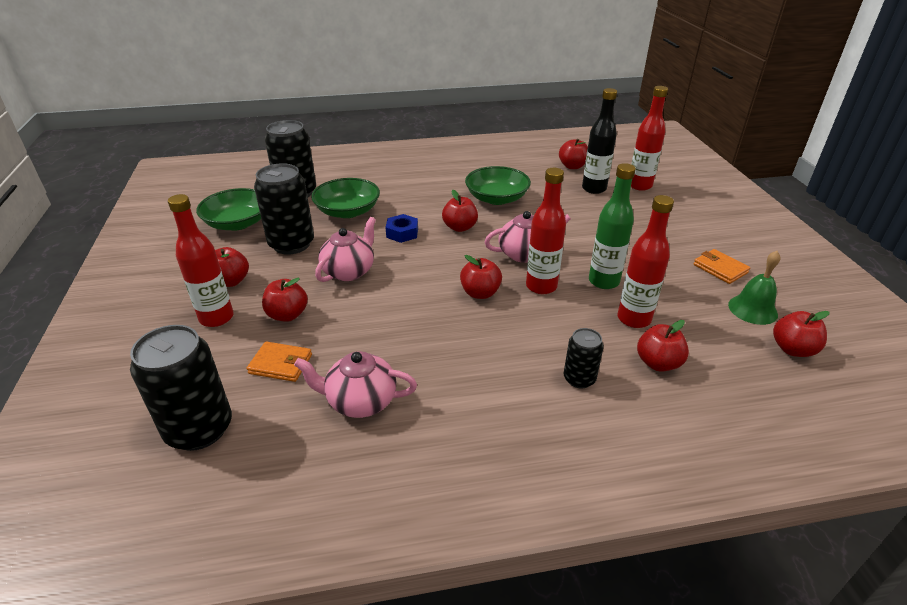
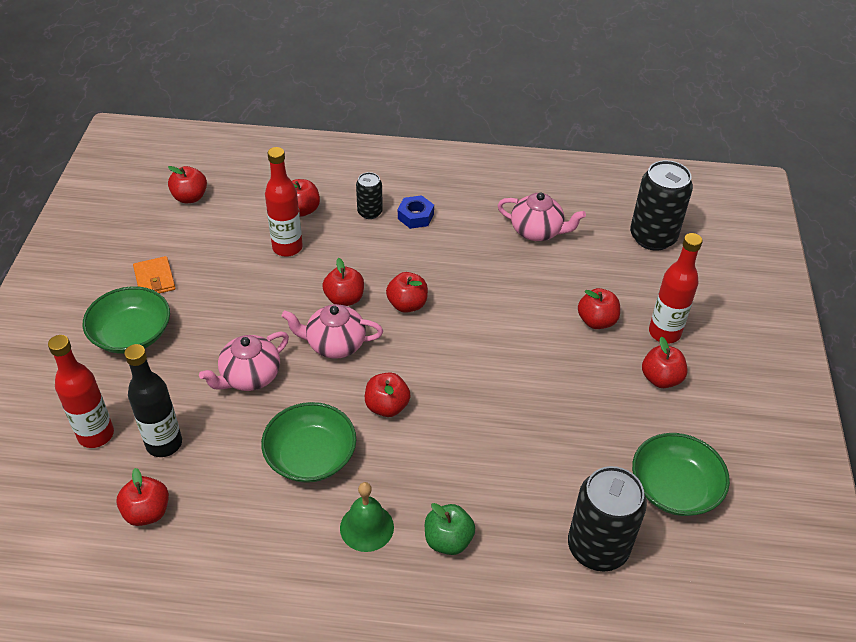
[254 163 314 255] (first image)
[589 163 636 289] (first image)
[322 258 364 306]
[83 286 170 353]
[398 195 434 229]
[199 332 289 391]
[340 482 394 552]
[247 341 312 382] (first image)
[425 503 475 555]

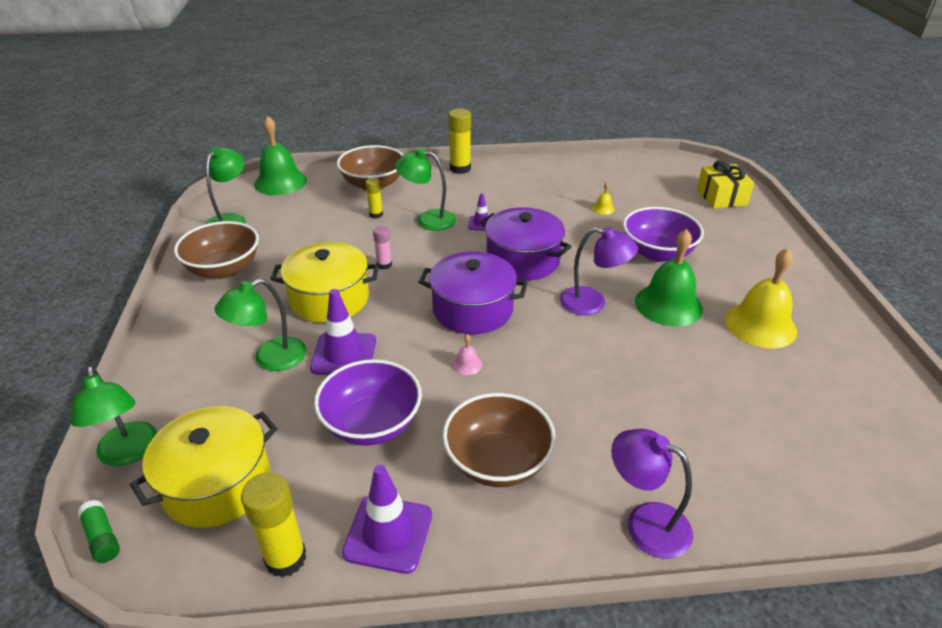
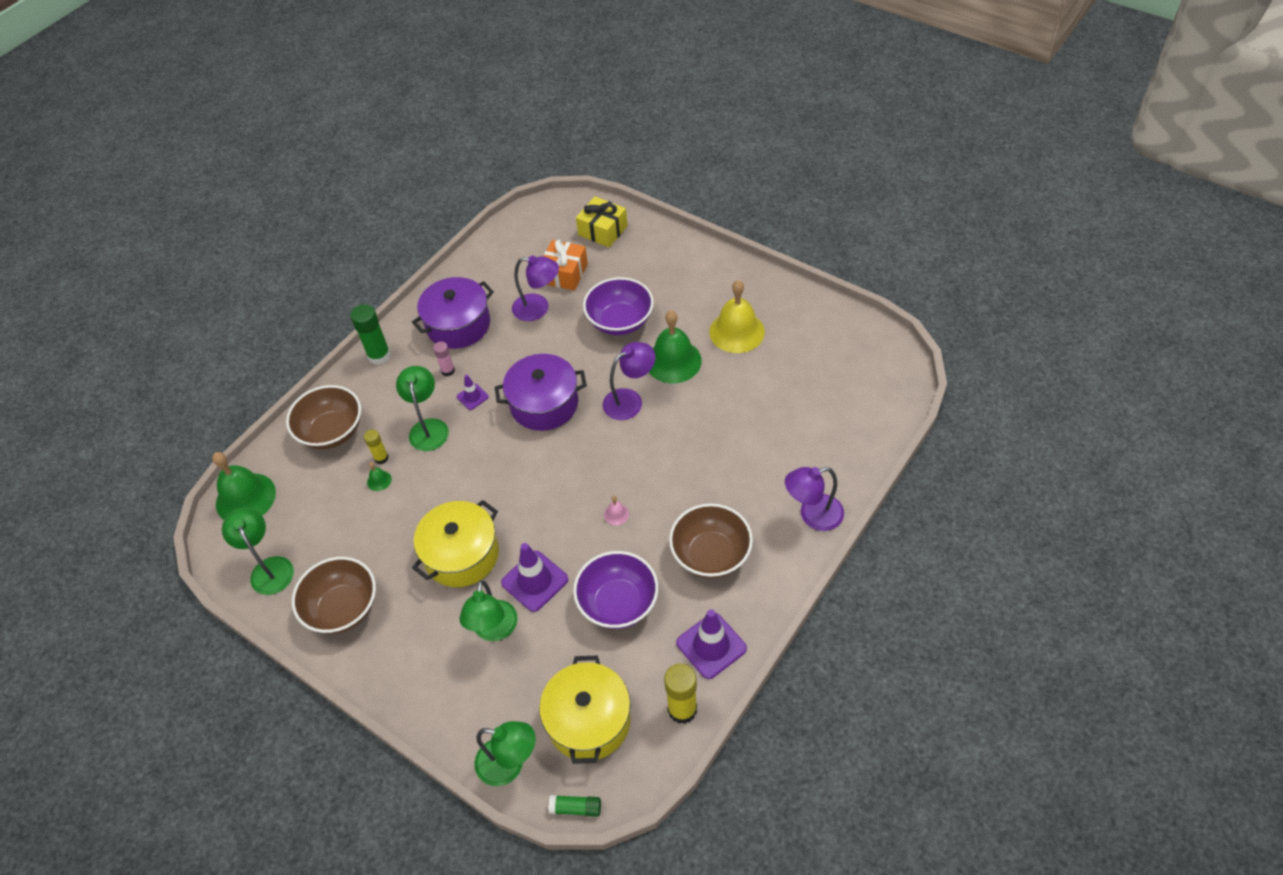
[350 304 391 365]
[396 366 449 451]
[512 255 559 321]
[433 341 455 376]
[412 277 494 349]
[544 240 588 291]
[367 462 392 491]

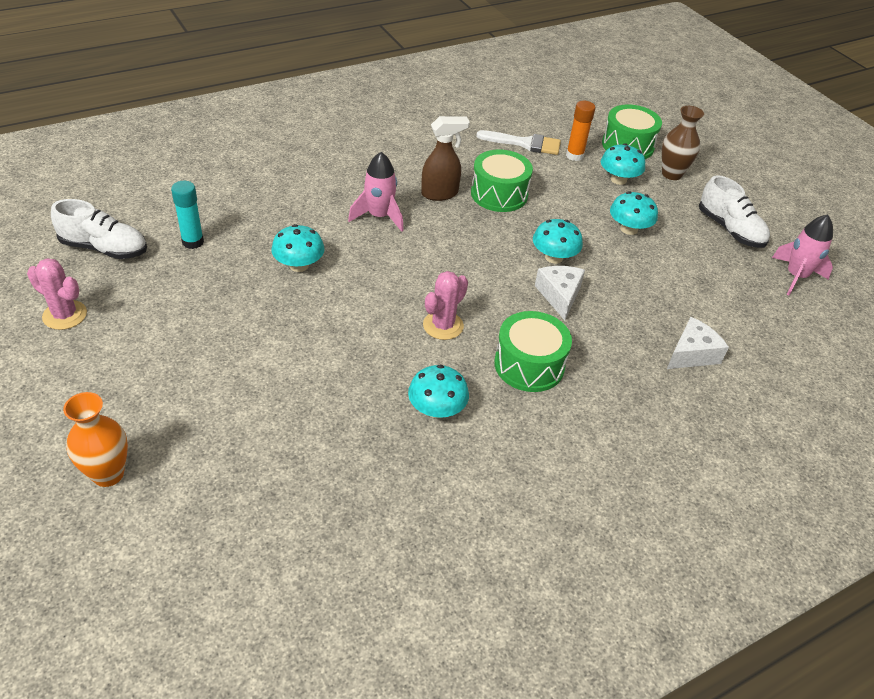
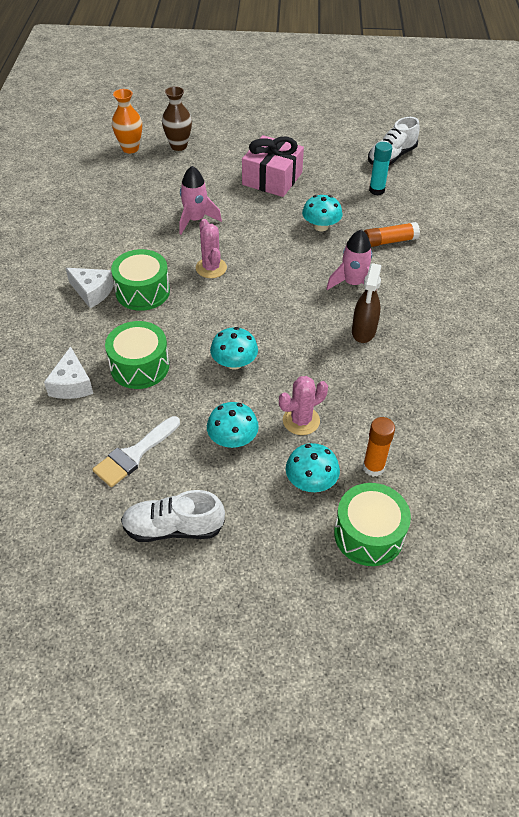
[162 86 192 151]
[92 416 180 487]
[105 321 169 389]
[179 166 222 234]
[279 376 328 435]
[66 268 114 308]
[408 364 469 418] (first image)
[112 89 142 153]
[242 135 304 197]
[364 222 420 247]

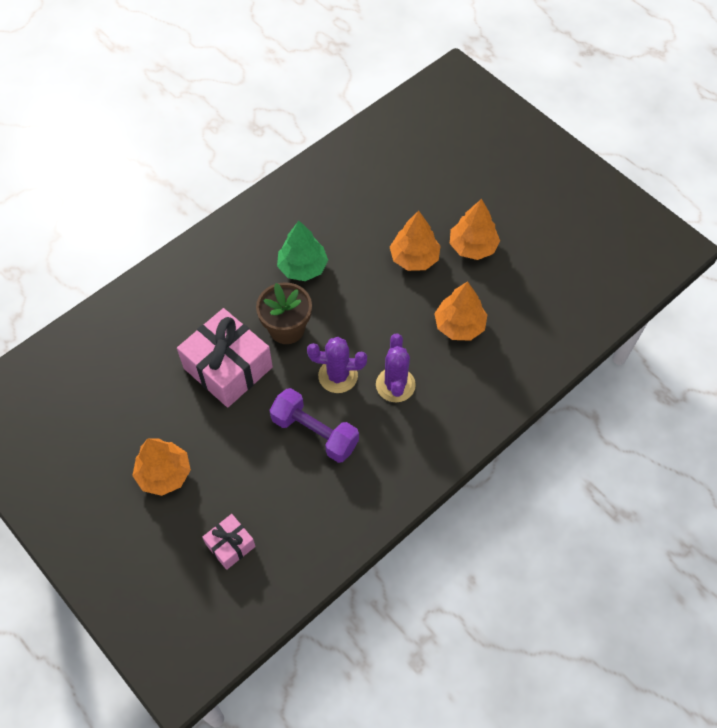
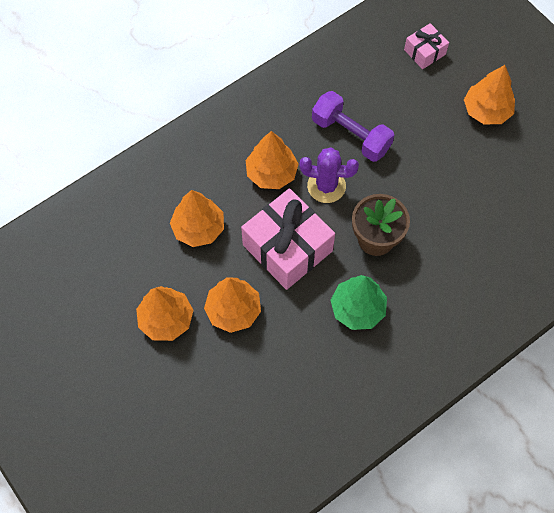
[241 188 335 290]
[246 131 299 189]

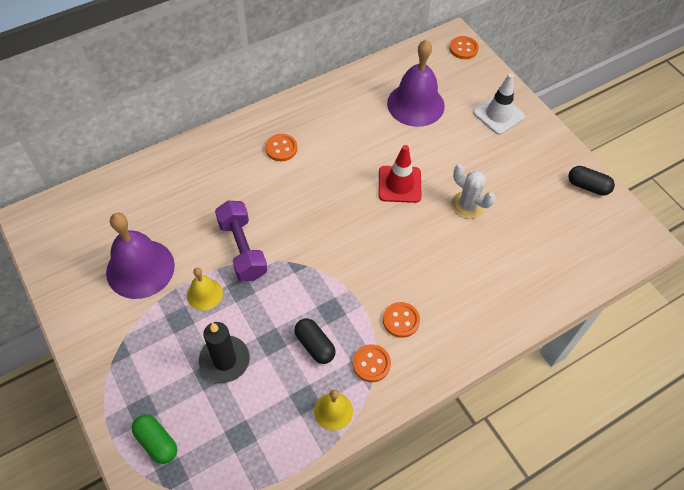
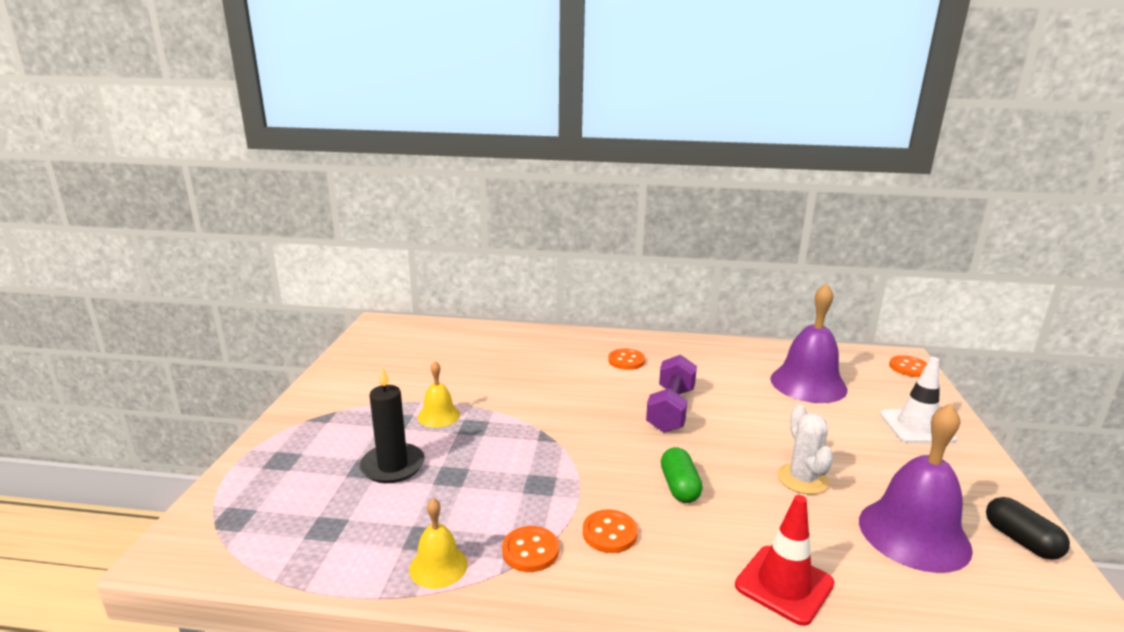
[735 495 834 626]
[646 355 697 433]
[859 403 973 573]
[294 318 336 364] (first image)
[661 447 703 503]

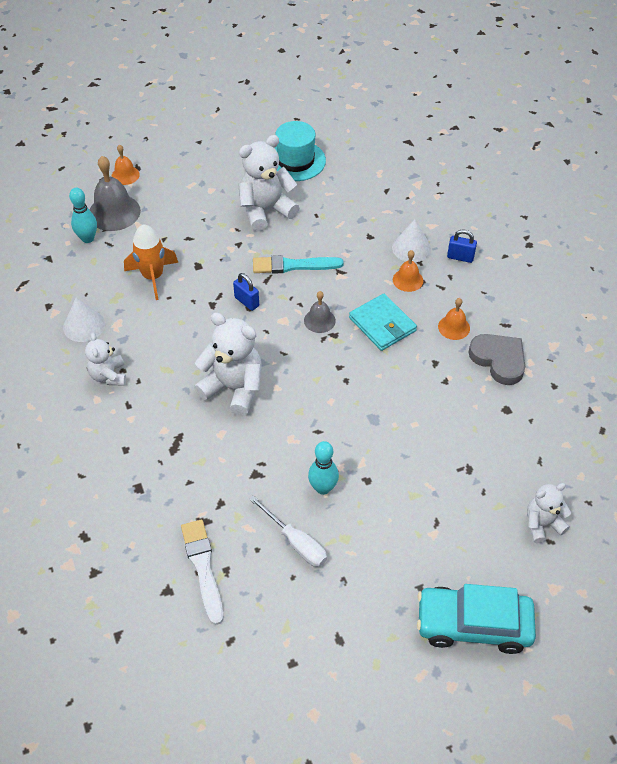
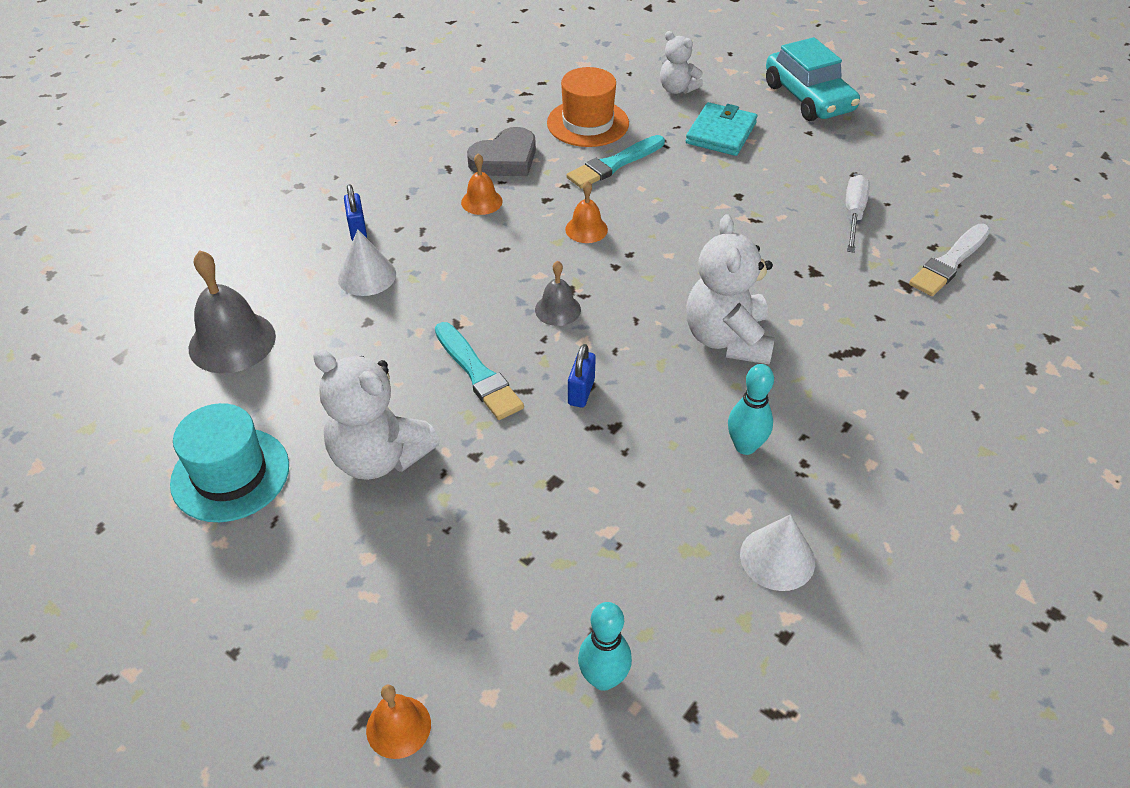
[189 250 276 373]
[124 224 178 300] (first image)
[565 181 608 243]
[686 102 757 156]
[85 333 126 386] (first image)
[467 127 536 176]
[728 364 774 455]
[547 67 629 147]
[567 135 665 189]

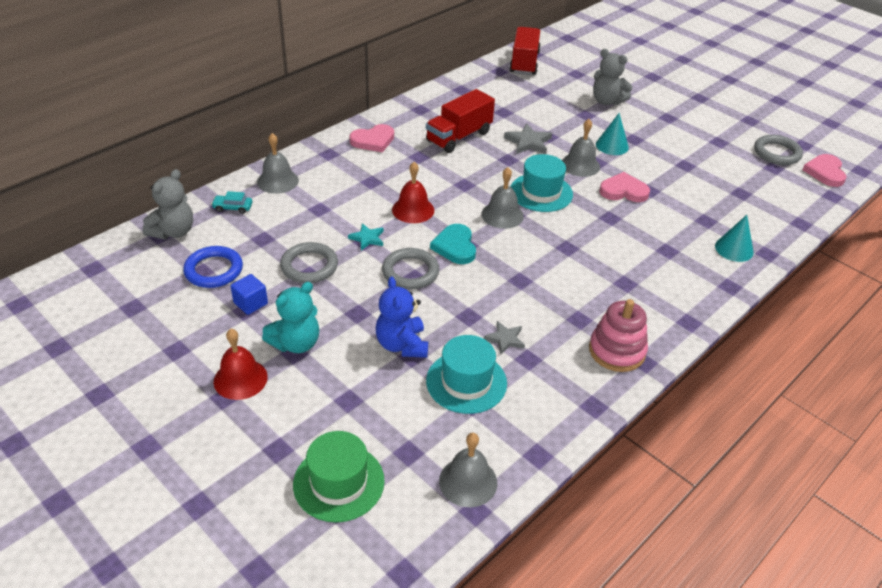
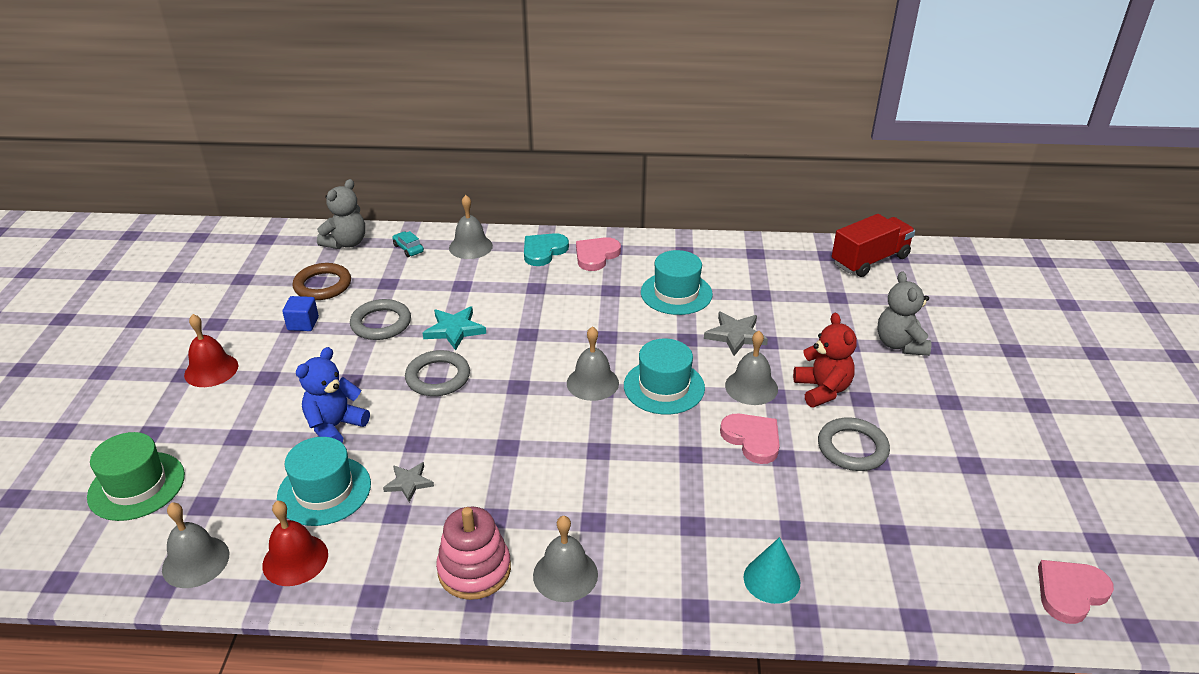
[641 250 713 315]
[793 313 857 407]
[576 237 621 271]
[818 417 890 471]
[262 501 328 586]
[317 179 365 249]
[423 307 486 351]
[524 233 569 266]
[293 263 351 300]
[262 282 319 353] (first image)
[533 516 598 602]

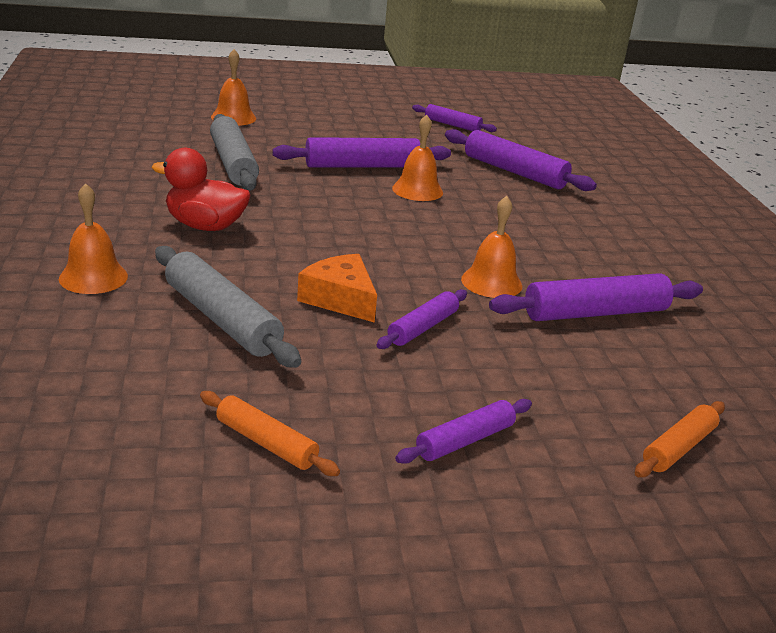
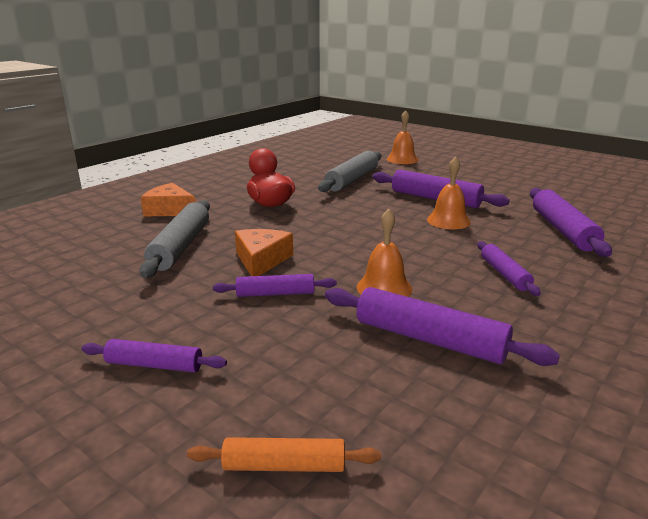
[477 241 541 296]
[140 183 195 217]
[200 391 340 476] (first image)

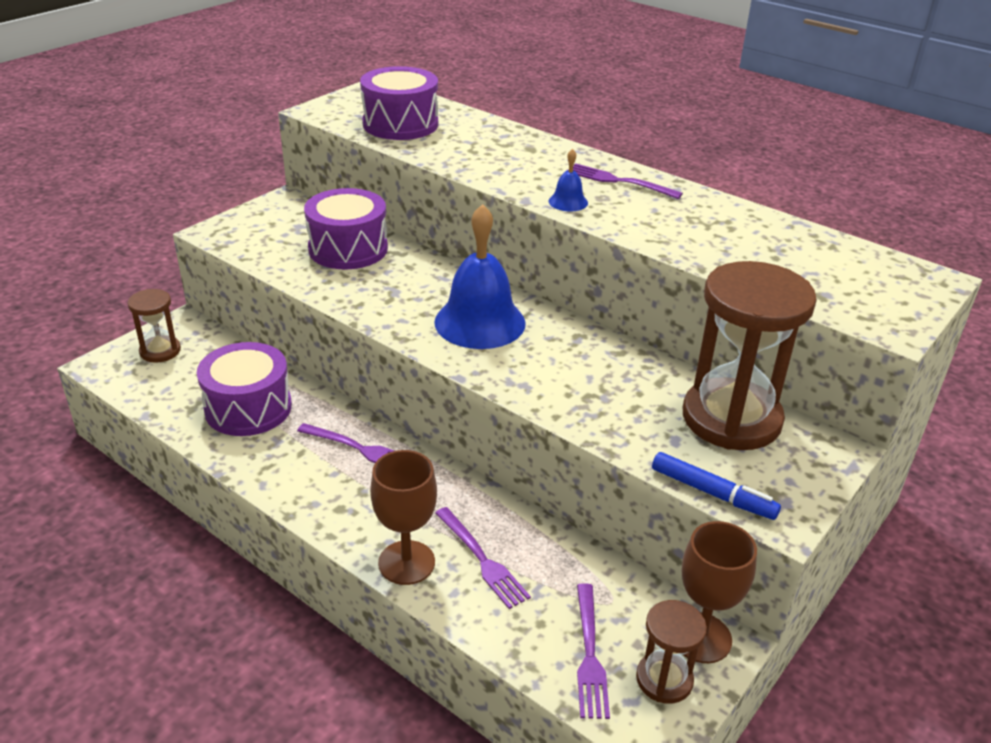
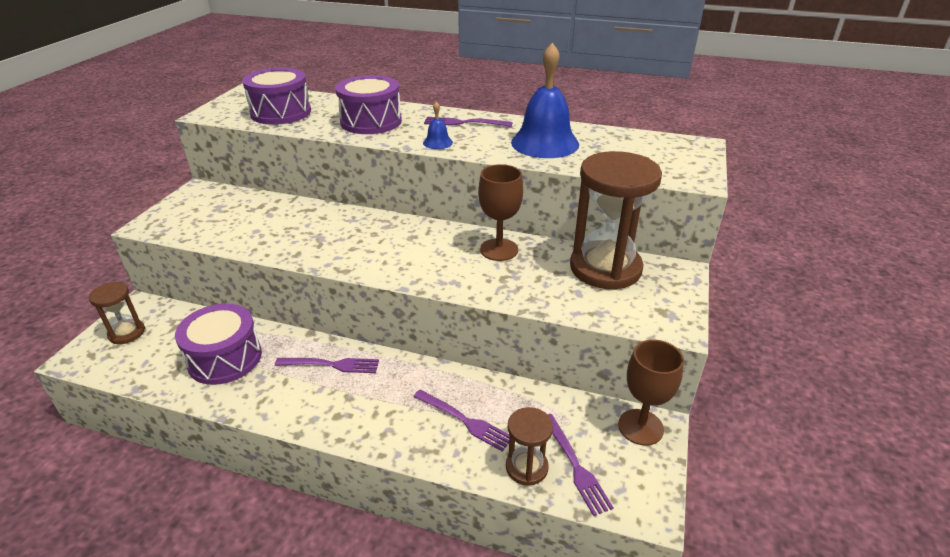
[335 75 402 134]
[511 43 579 158]
[478 164 523 261]
[652 452 781 520] (first image)
[506 407 553 486]

